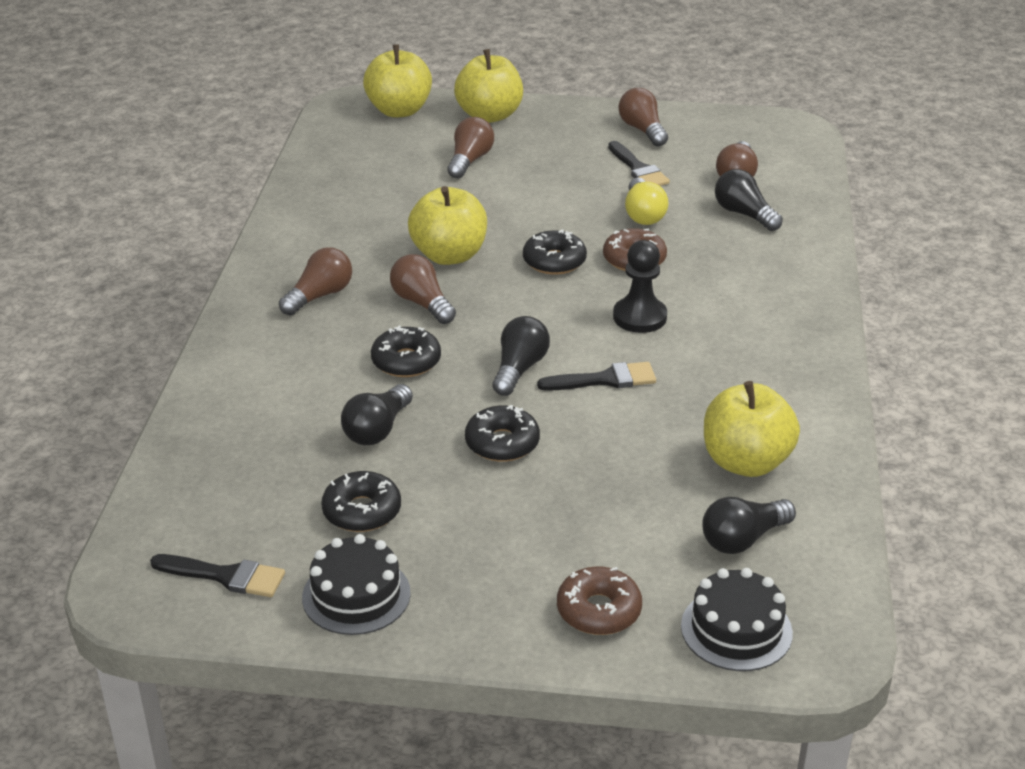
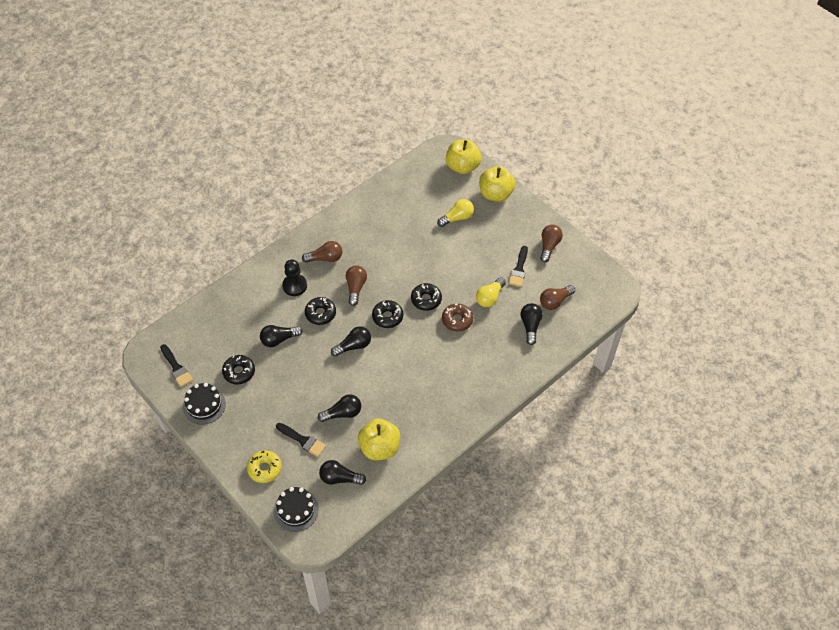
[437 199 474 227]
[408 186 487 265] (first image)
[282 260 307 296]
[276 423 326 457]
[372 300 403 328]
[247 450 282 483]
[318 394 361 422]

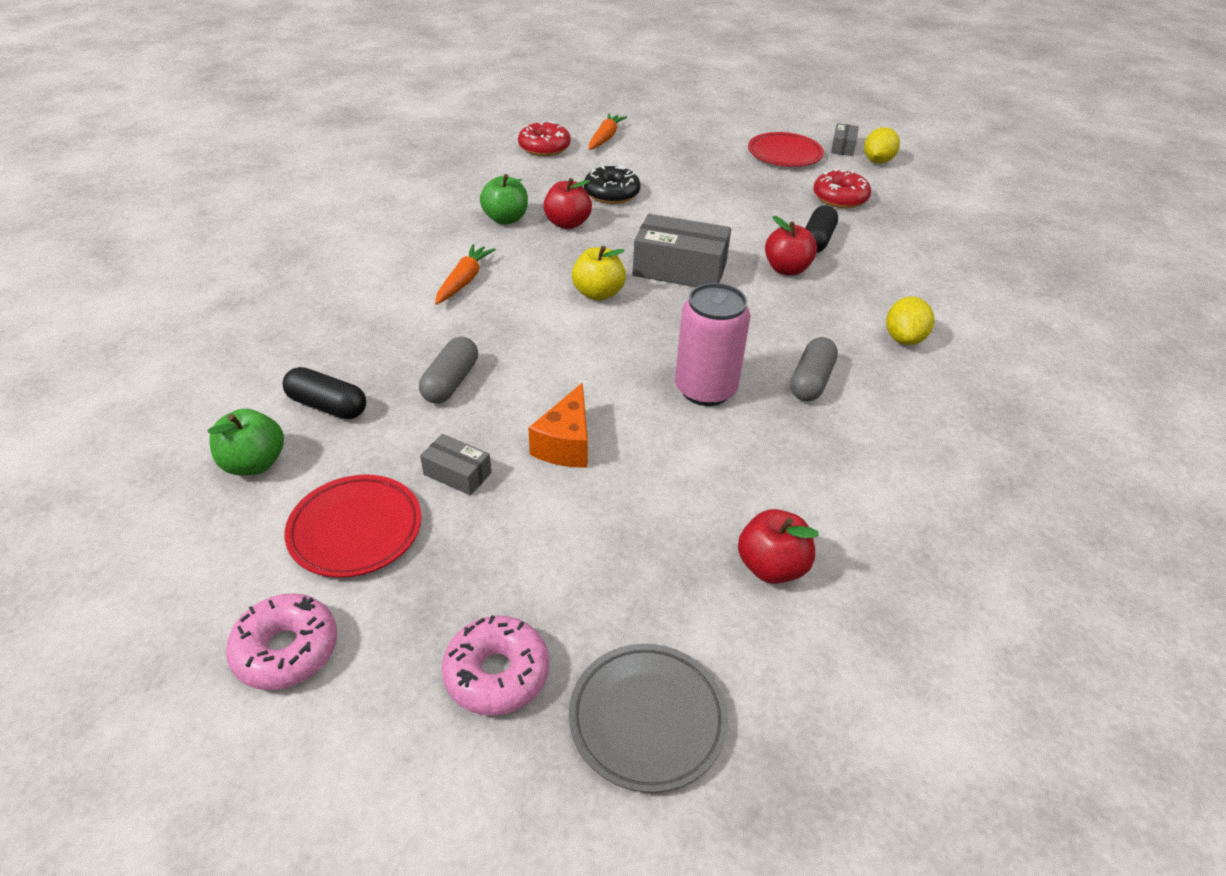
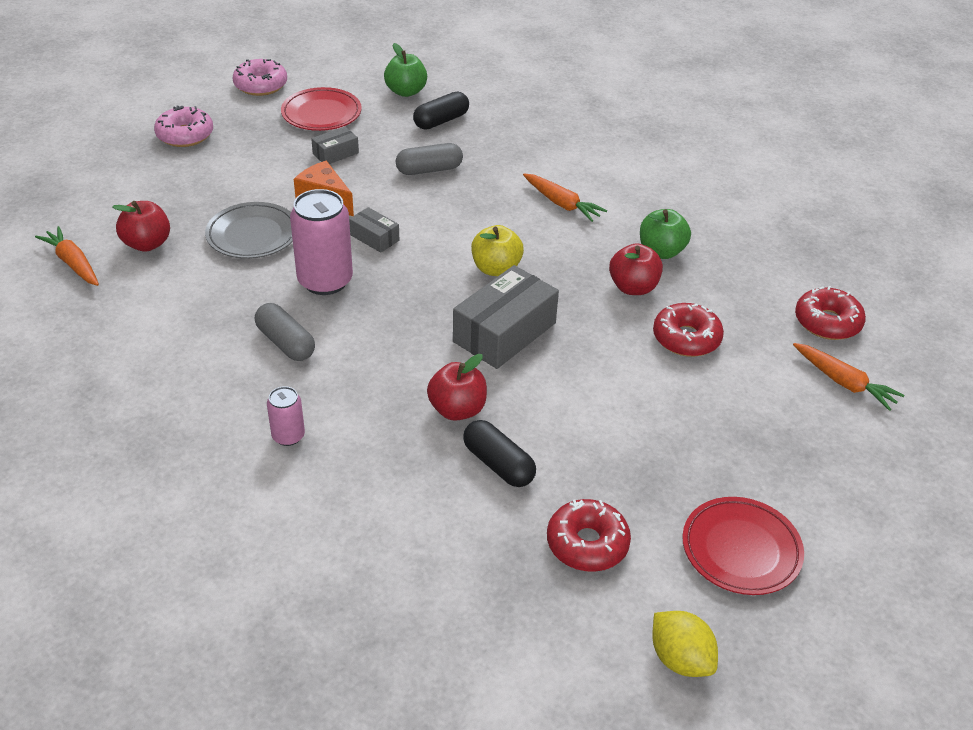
[349 207 399 253]
[653 303 724 357]
[267 386 305 446]
[396 143 463 175]
[205 202 293 259]
[35 226 99 286]

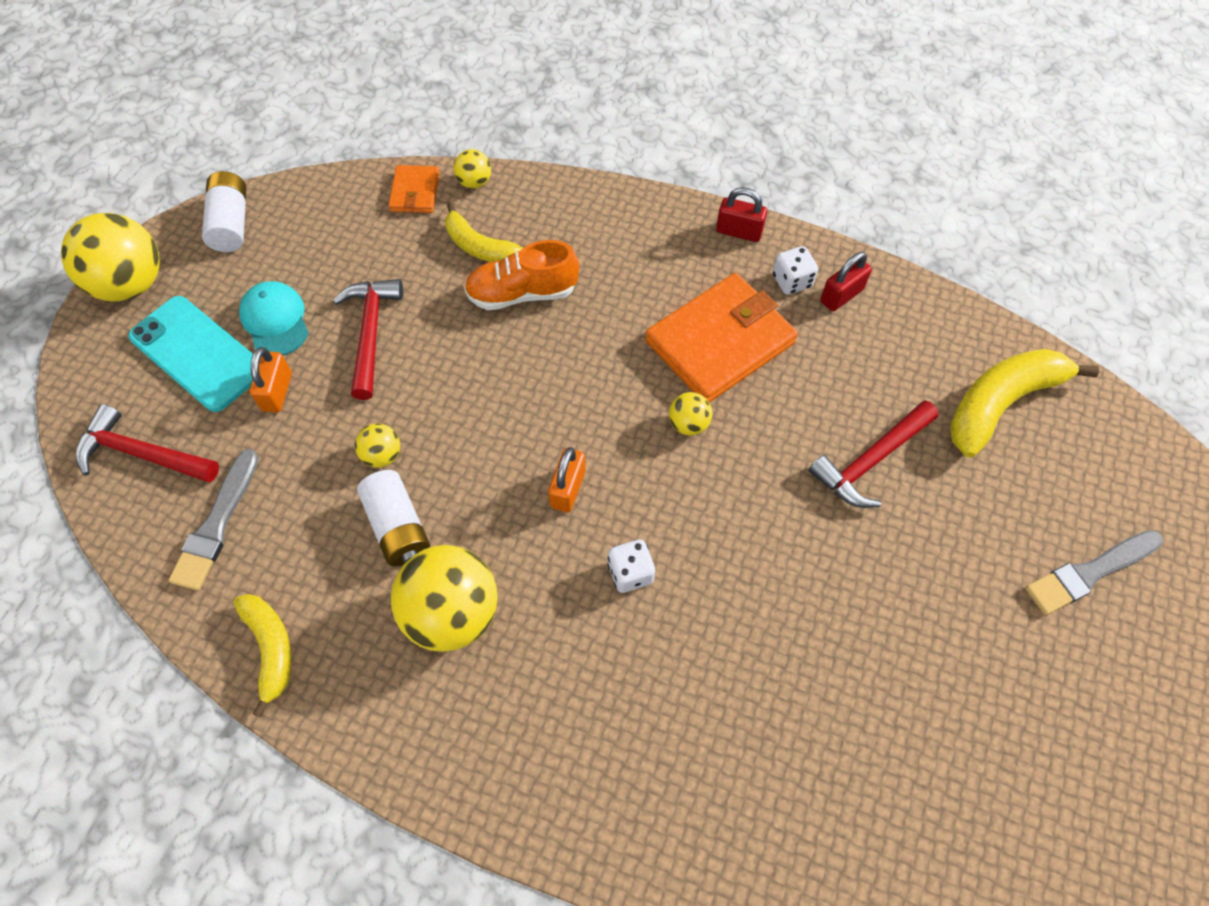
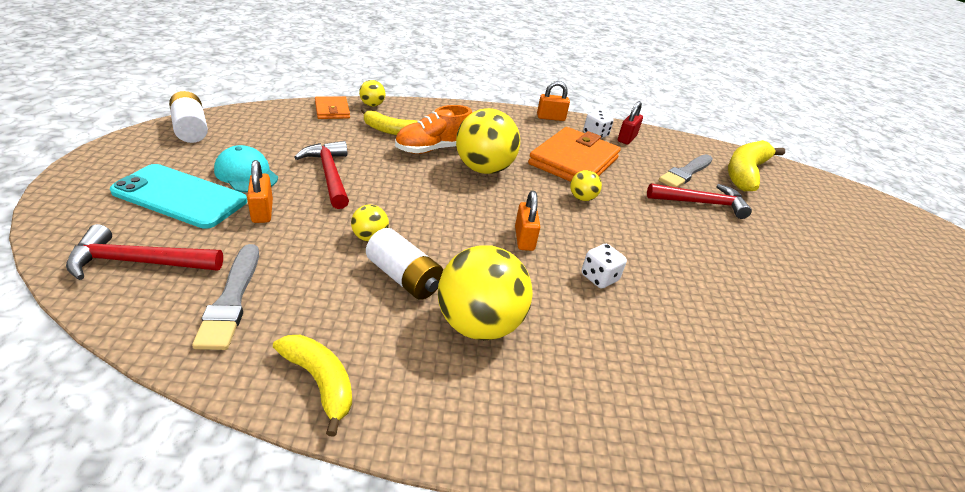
[537 81 570 121]
[456 108 520 174]
[647 184 752 219]
[659 154 713 187]

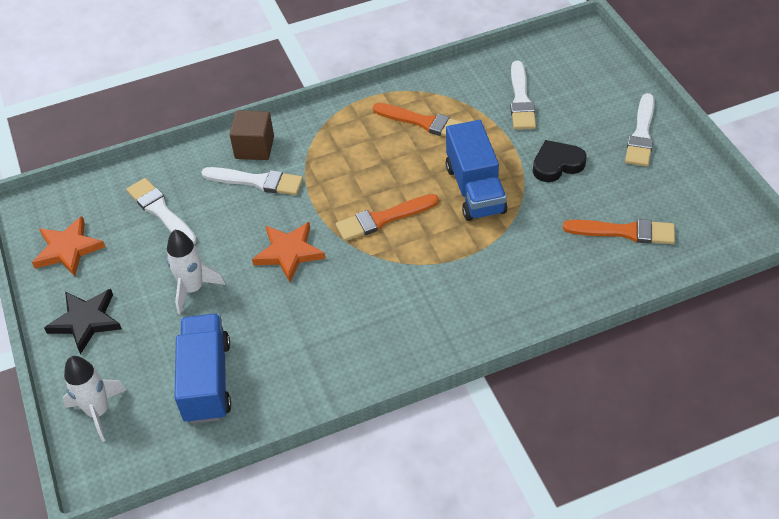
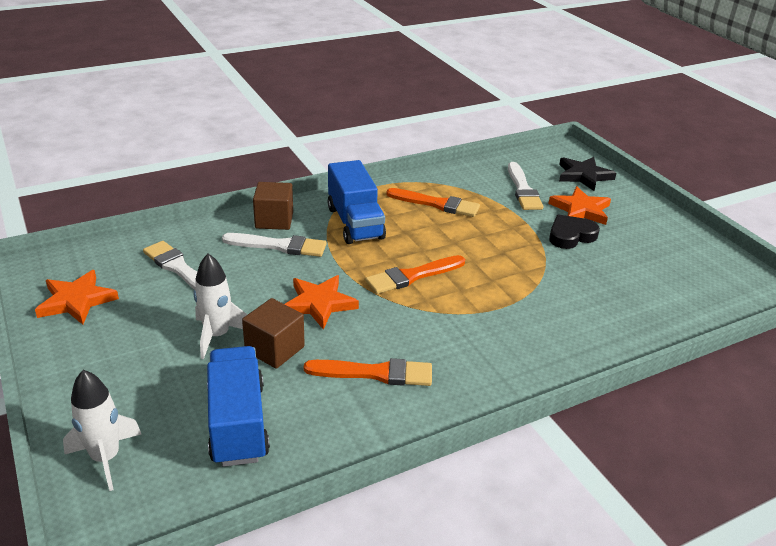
[625 93 655 166] (first image)
[328 160 386 244]
[304 358 432 386]
[559 157 616 191]
[548 186 611 225]
[242 298 305 369]

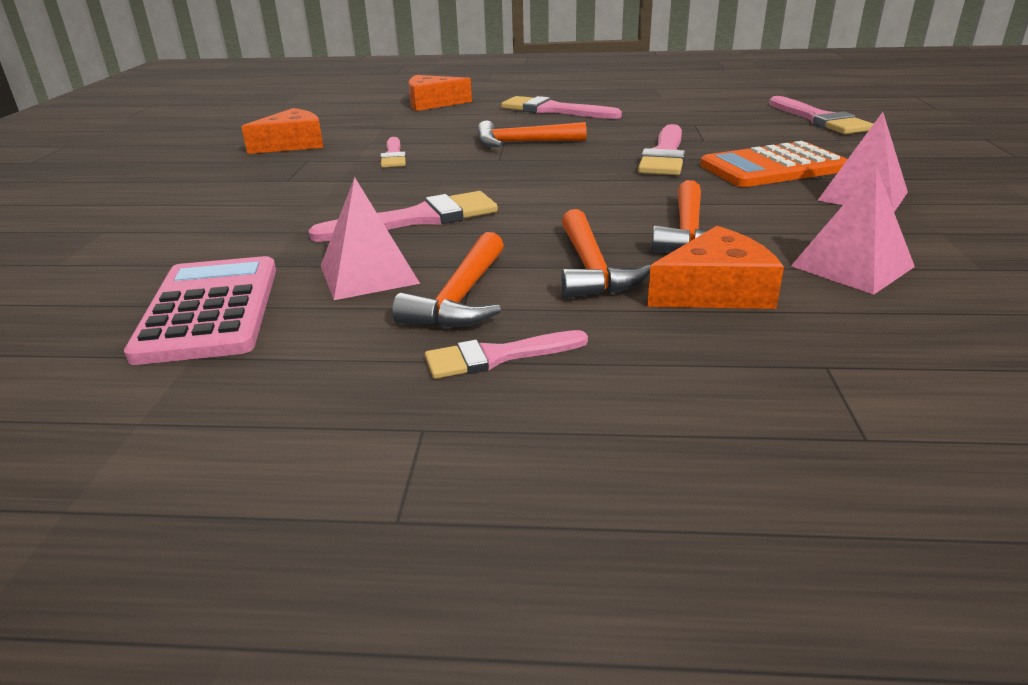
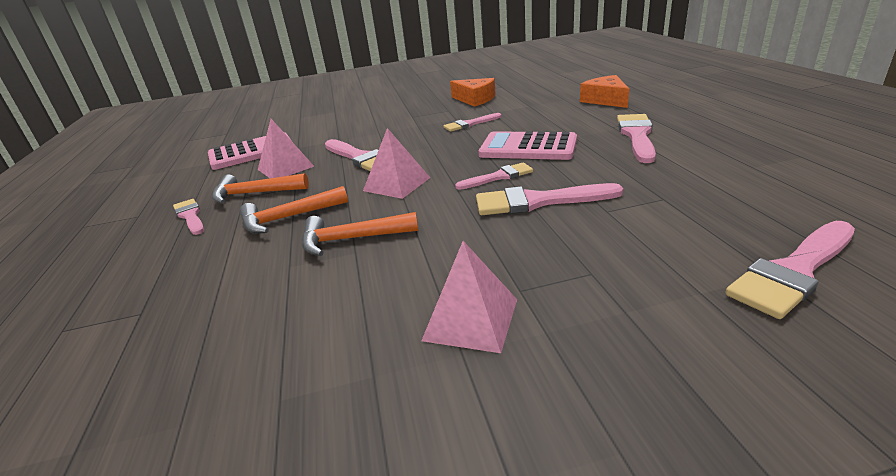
[478 131 577 160]
[700 141 848 187] (first image)
[363 128 430 199]
[647 226 784 309] (first image)
[455 162 533 190]

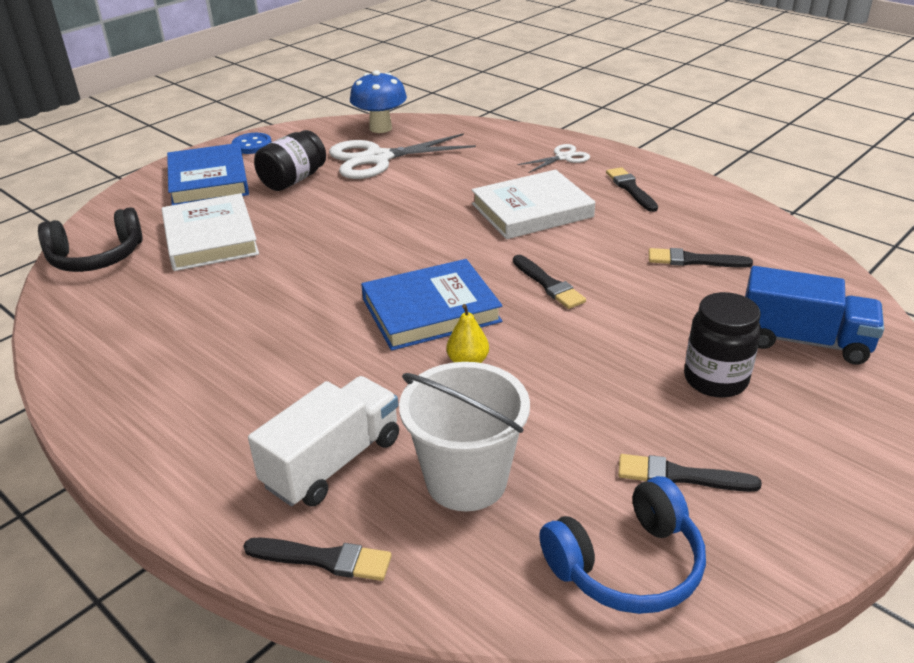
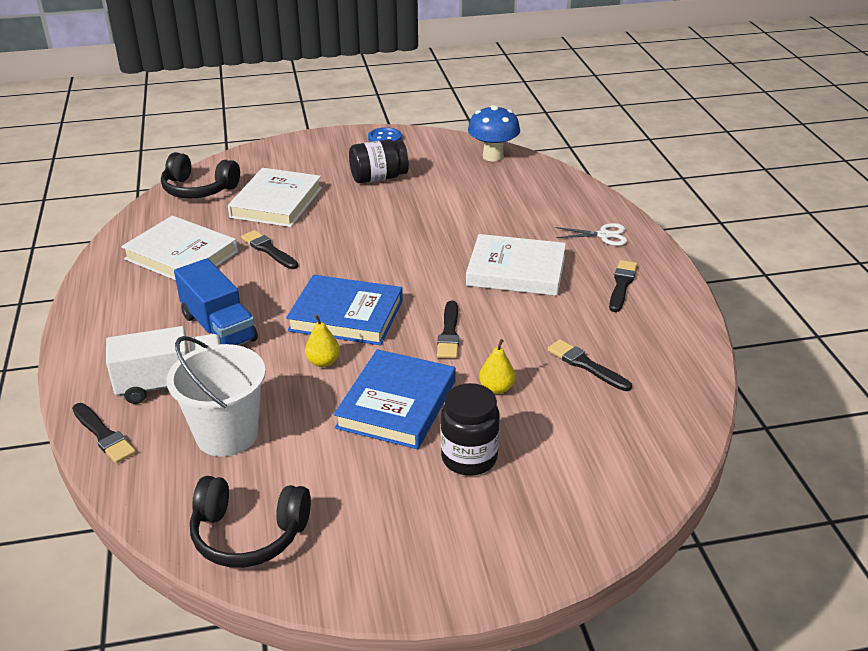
[329 133 476 179] (first image)
[334 349 456 449]
[174 258 258 346]
[241 230 298 269]
[190 476 311 568]
[121 216 238 280]
[479 339 515 394]

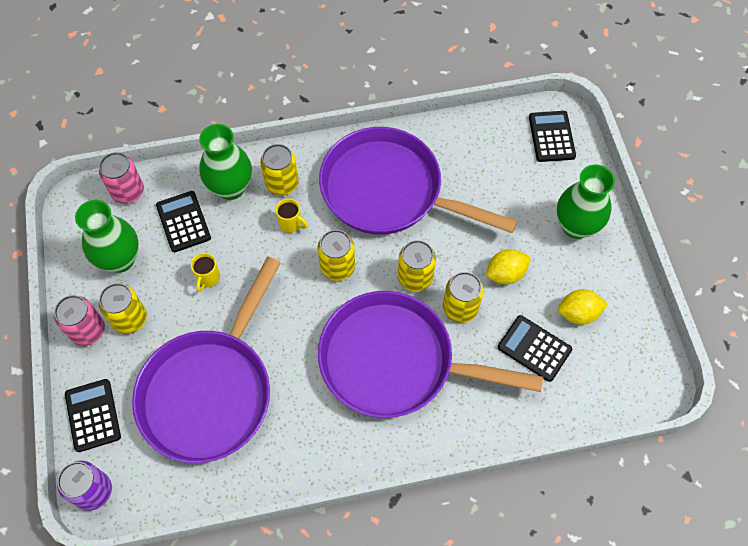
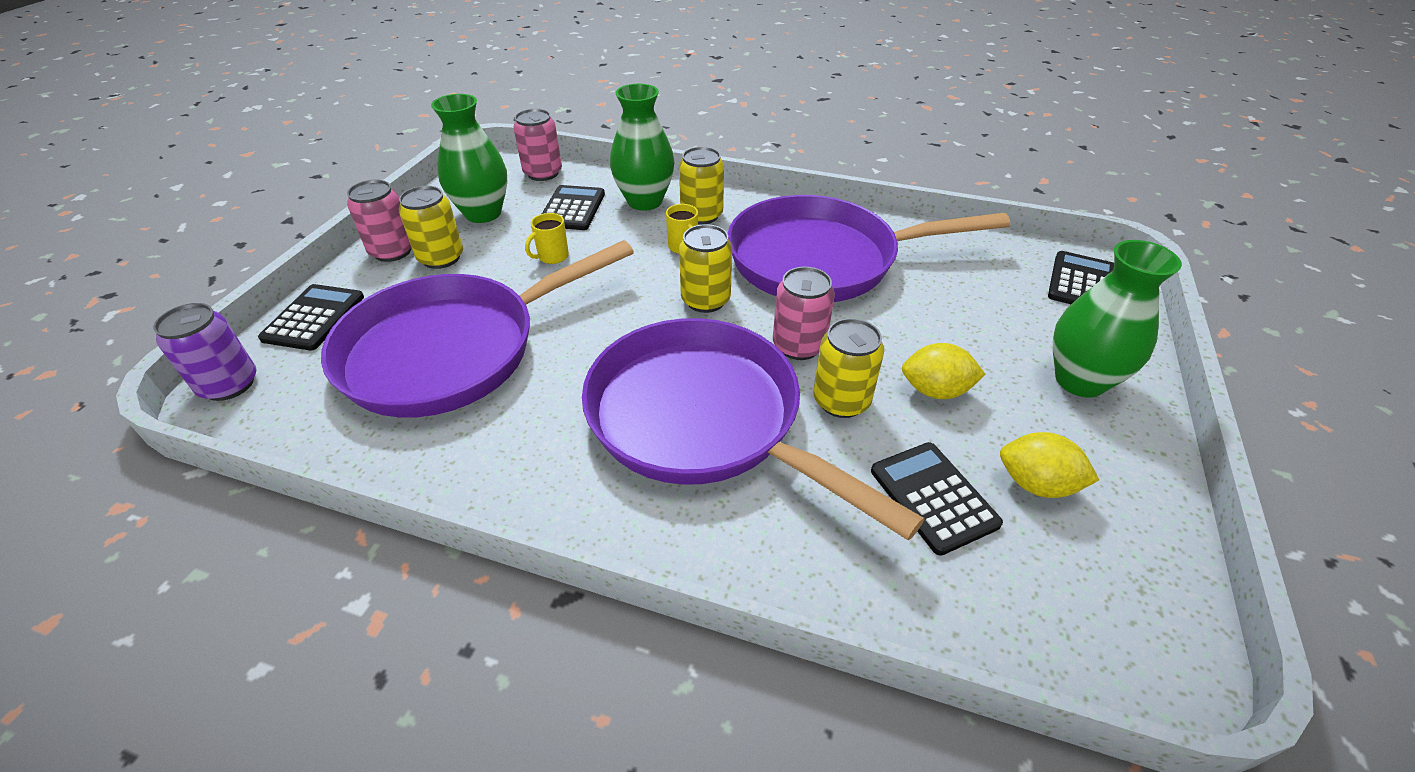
[728 195 1010 302]
[773 267 835 360]

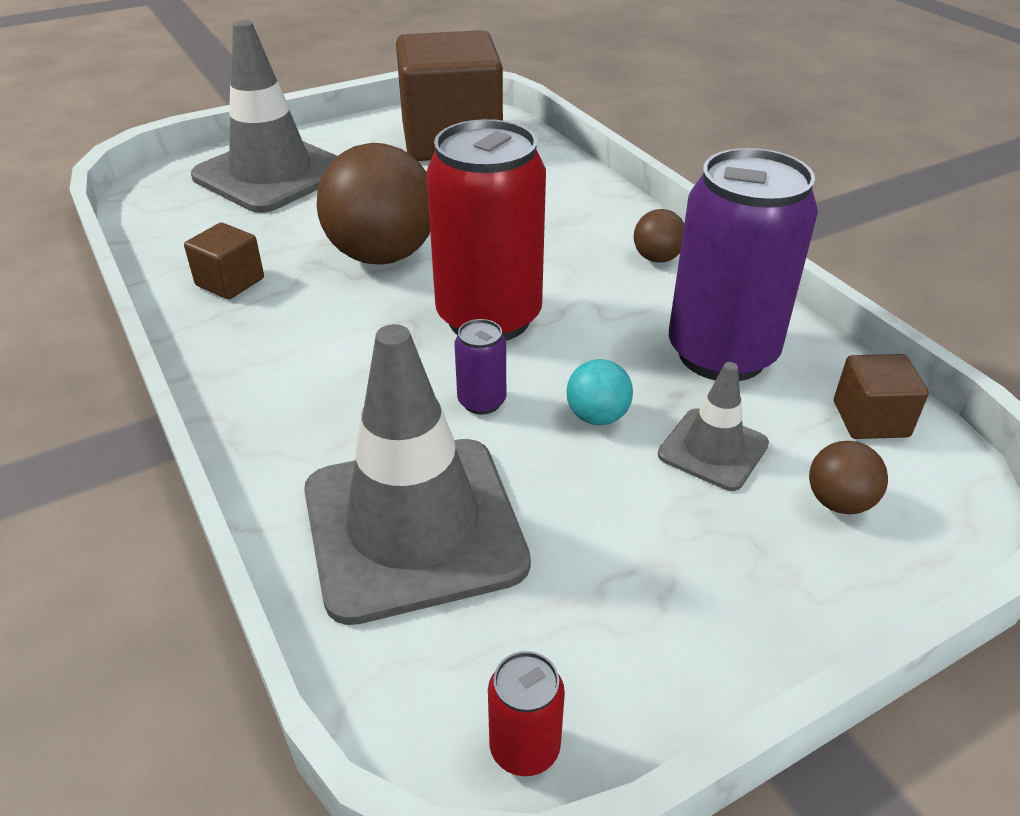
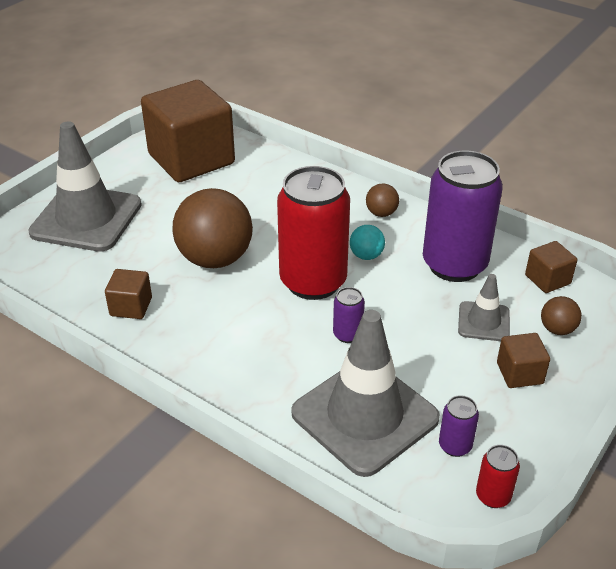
[350 225 385 260]
[497 333 550 388]
[439 395 479 457]

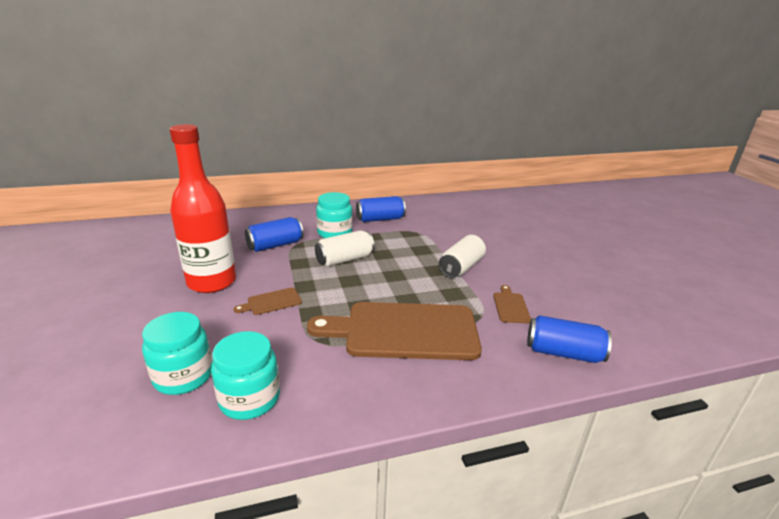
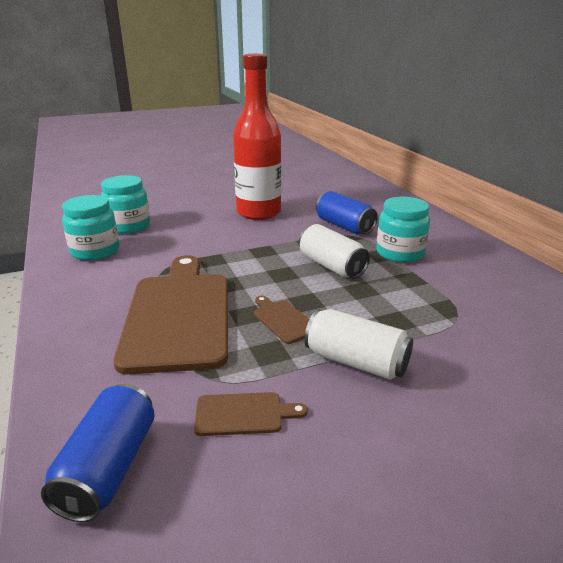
[356 196 406 222] (first image)
[254 296 309 344]

